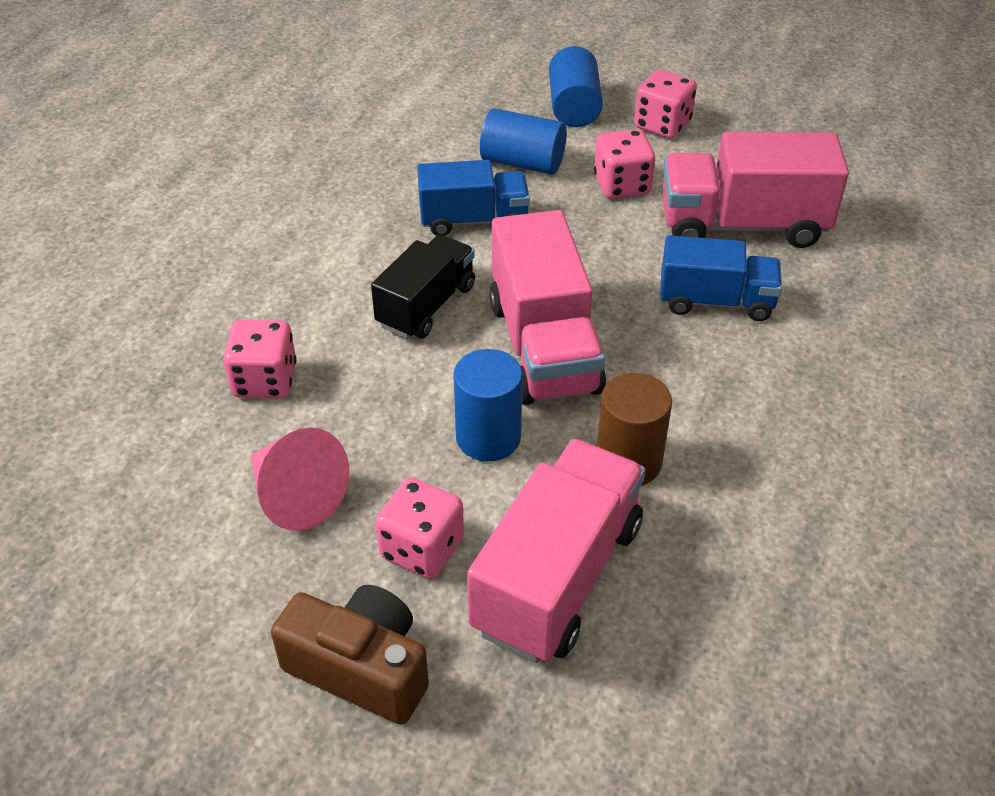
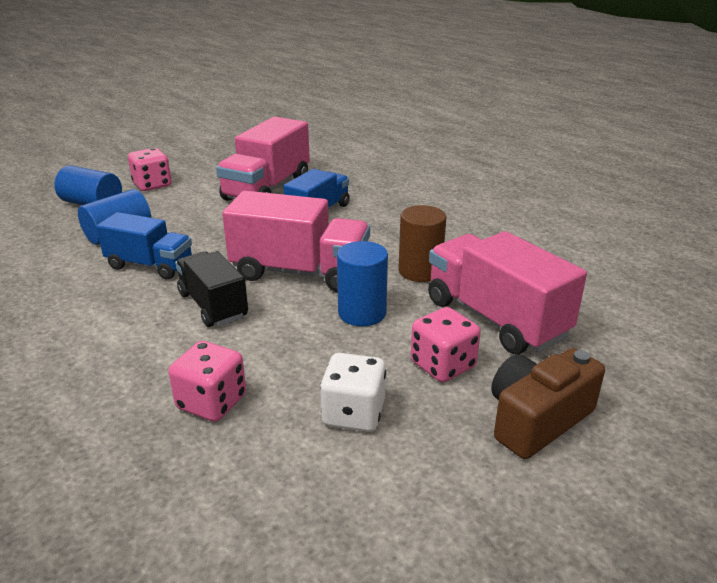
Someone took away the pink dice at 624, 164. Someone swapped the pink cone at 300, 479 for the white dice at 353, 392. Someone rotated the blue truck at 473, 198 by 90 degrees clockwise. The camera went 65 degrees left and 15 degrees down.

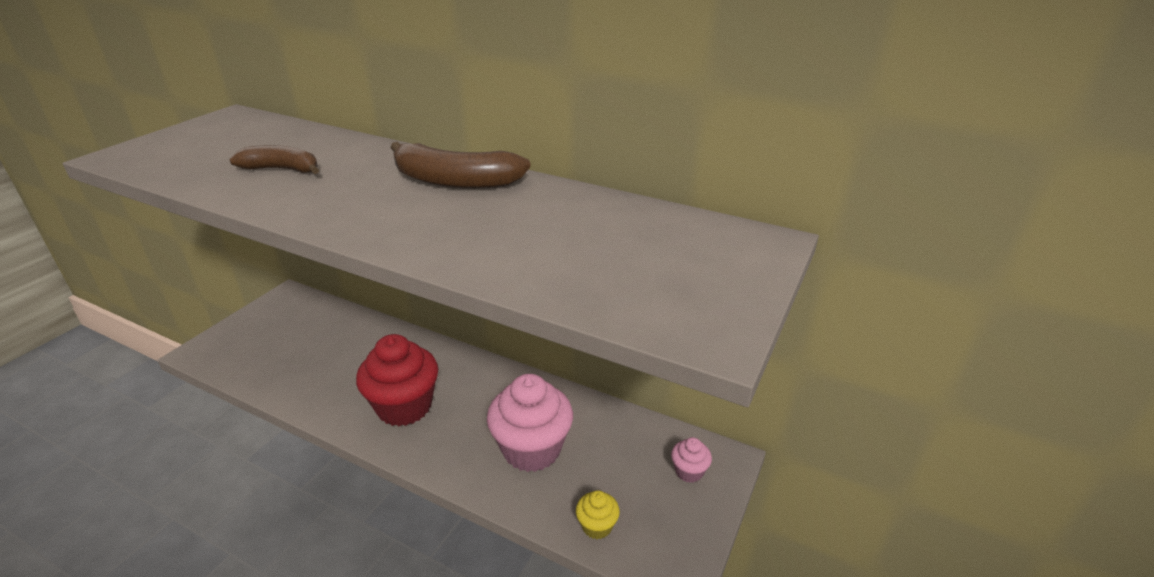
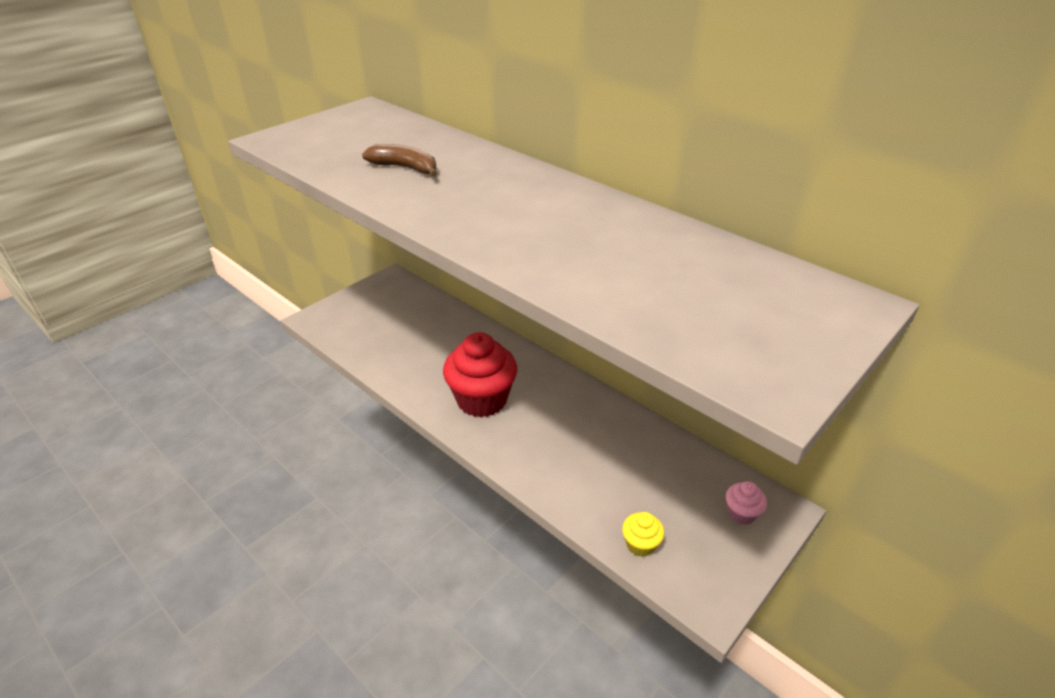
Someone took away the brown banana at 460, 165. Someone took away the pink cupcake at 530, 423. The camera went 15 degrees right and 5 degrees up.

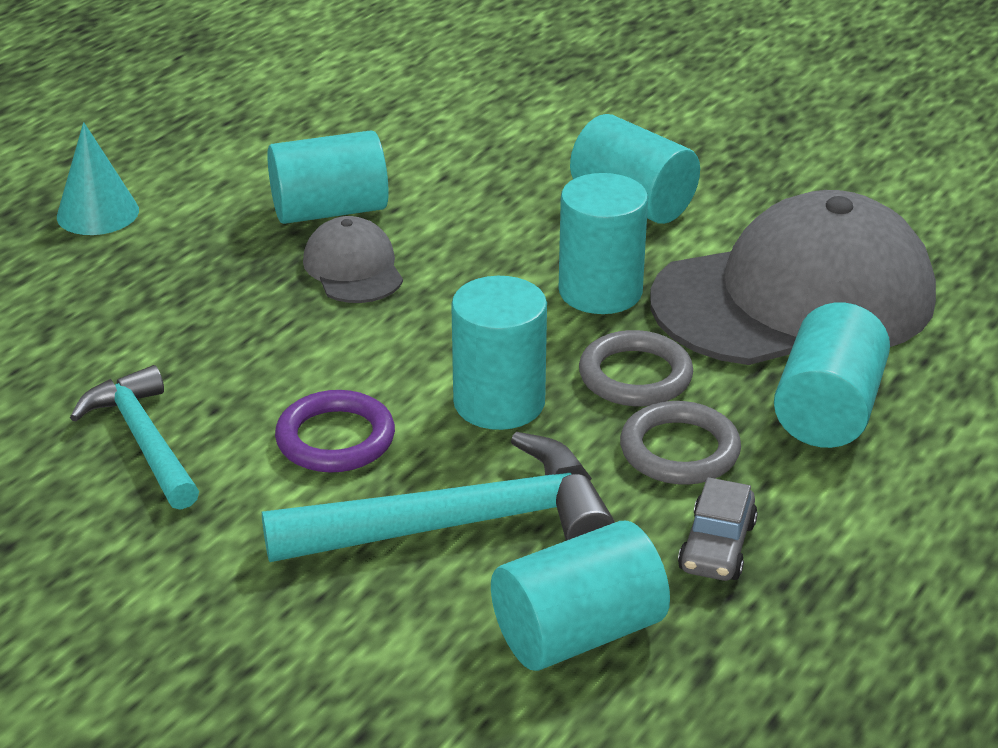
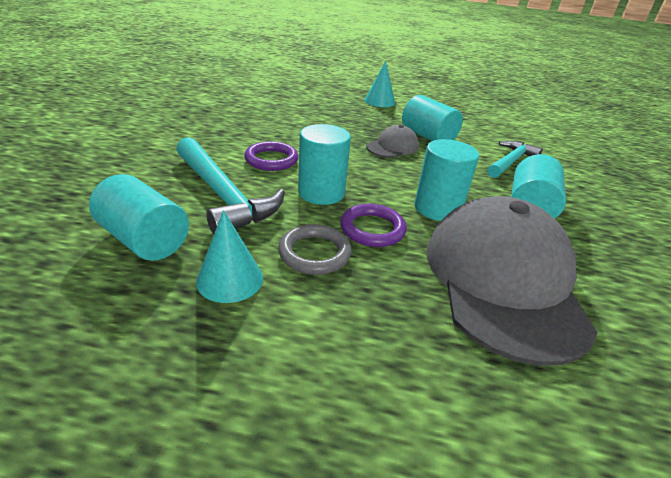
Someone took away the turquoise cylinder at 832, 375. Someone carried the turquoise hammer from 134, 437 to 515, 159. Someone swapped the grey car at 718, 529 for the turquoise cone at 229, 256. Someone repainted the grey ring at 636, 368, which became the purple ring at 373, 225. Someone rotated the grey cap at 793, 277 by 135 degrees counterclockwise. The camera went 65 degrees right and 0 degrees up.

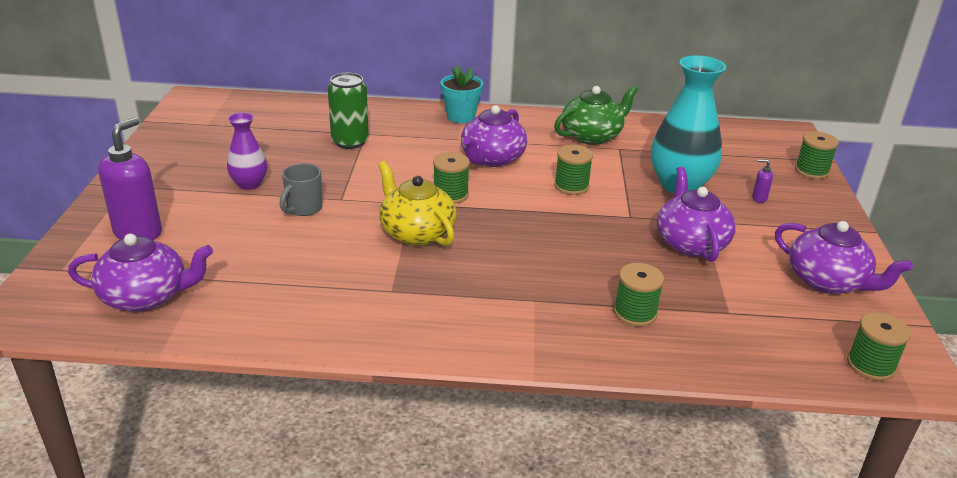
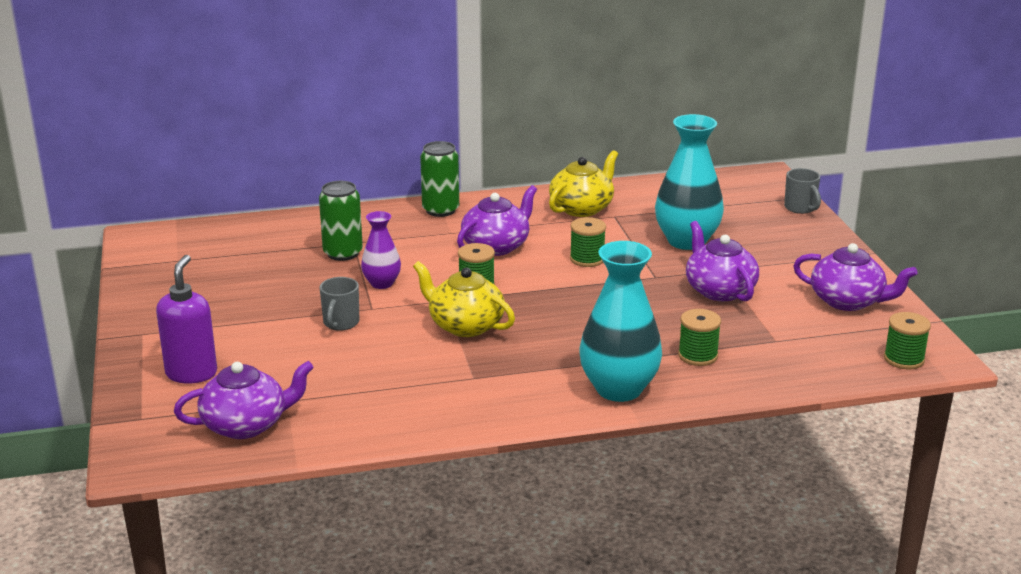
Someone took away the purple soap dispenser at 762, 181. Someone put down the turquoise vase at 620, 321. Someone carried the purple vase from 247, 151 to 381, 250. Someone swapped the turquoise flower pot at 461, 94 for the green can at 439, 179. Someone swapped the green spool at 817, 155 for the grey mug at 802, 191. Someone repainted the green teapot at 596, 115, which became the yellow teapot at 583, 183. Someone rotated the purple teapot at 494, 136 by 150 degrees counterclockwise. The camera went 15 degrees left and 5 degrees down.

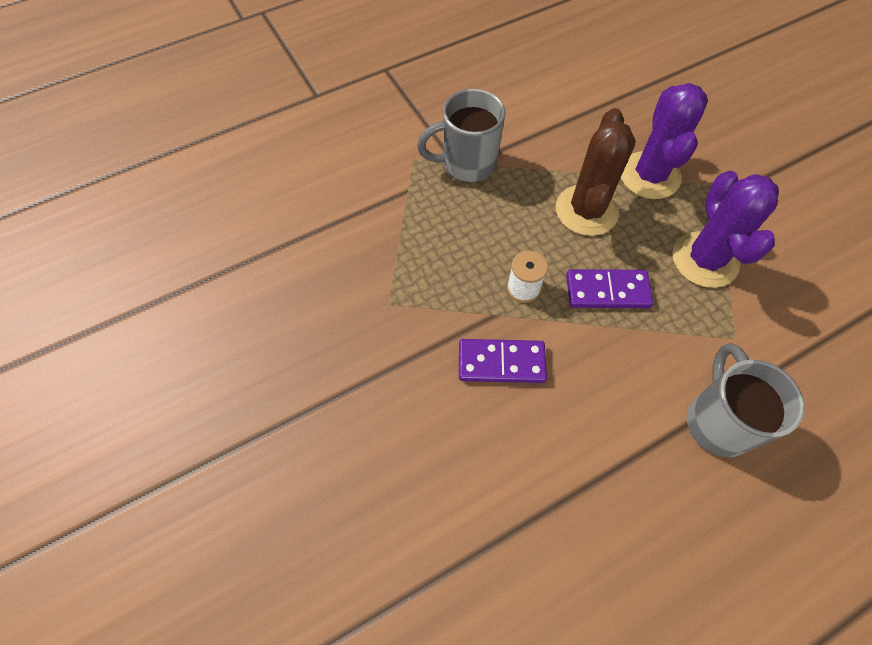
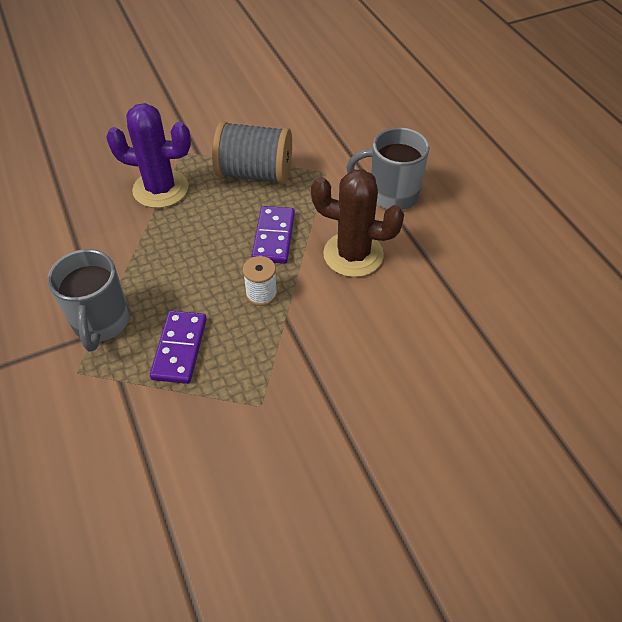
Someone carried the purple domino from 503, 361 to 178, 347. Someone carried the brown cactus from 595, 172 to 357, 223. Someone swapped the purple cactus at 725, 229 for the grey spool at 252, 152. The camera went 85 degrees left and 10 degrees down.

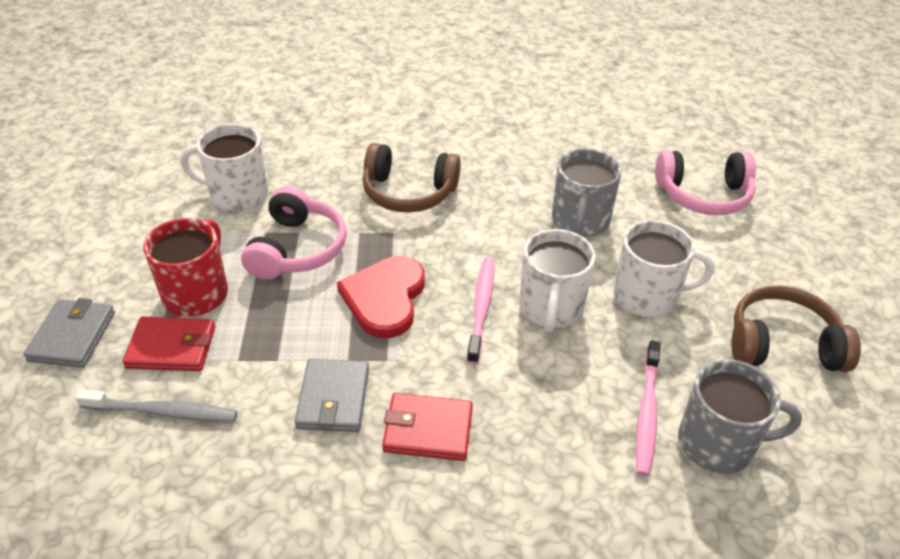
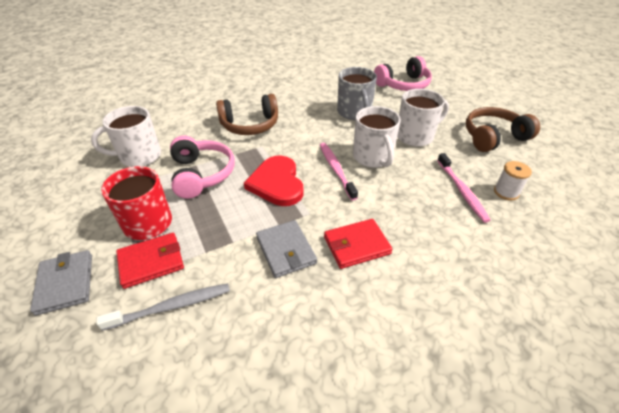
Someone swapped the grey mug at 740, 416 for the white spool at 513, 180. The camera went 25 degrees left and 0 degrees up.

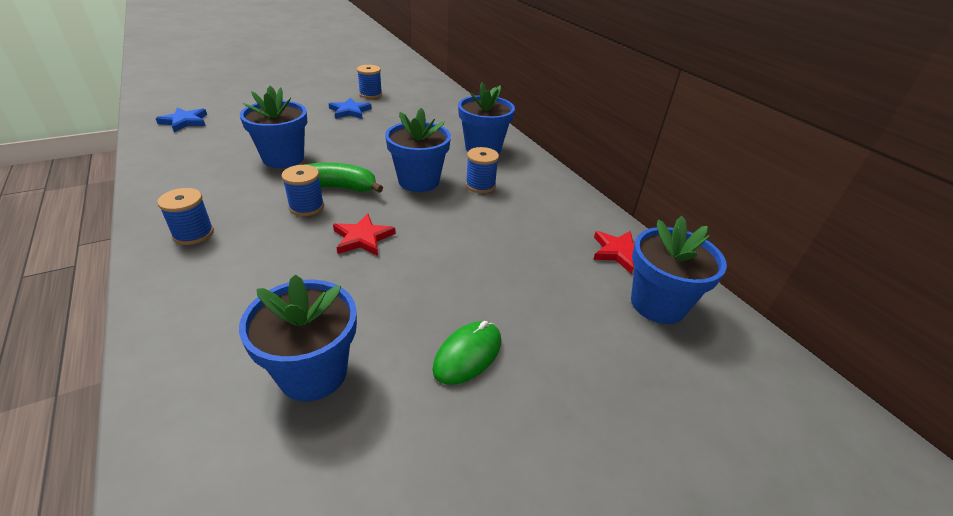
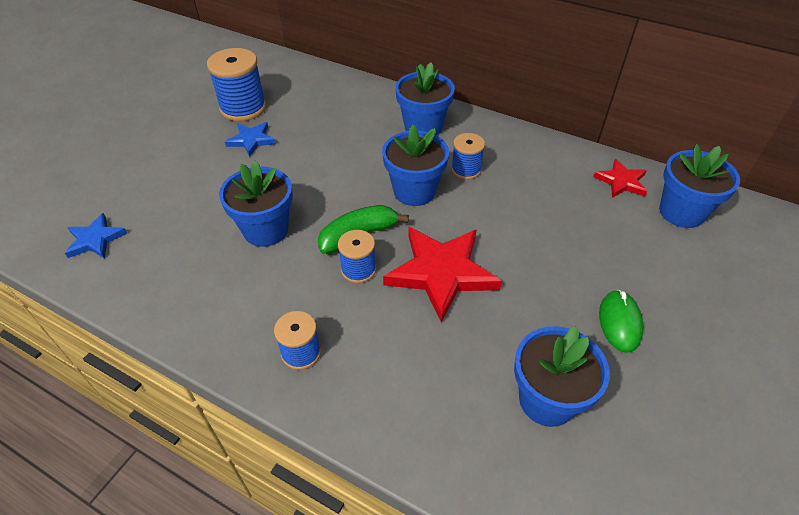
Someone scaled the red star at 364, 234 by 1.87. Someone scaled the blue spool at 369, 82 by 1.71. The camera went 30 degrees left and 10 degrees up.

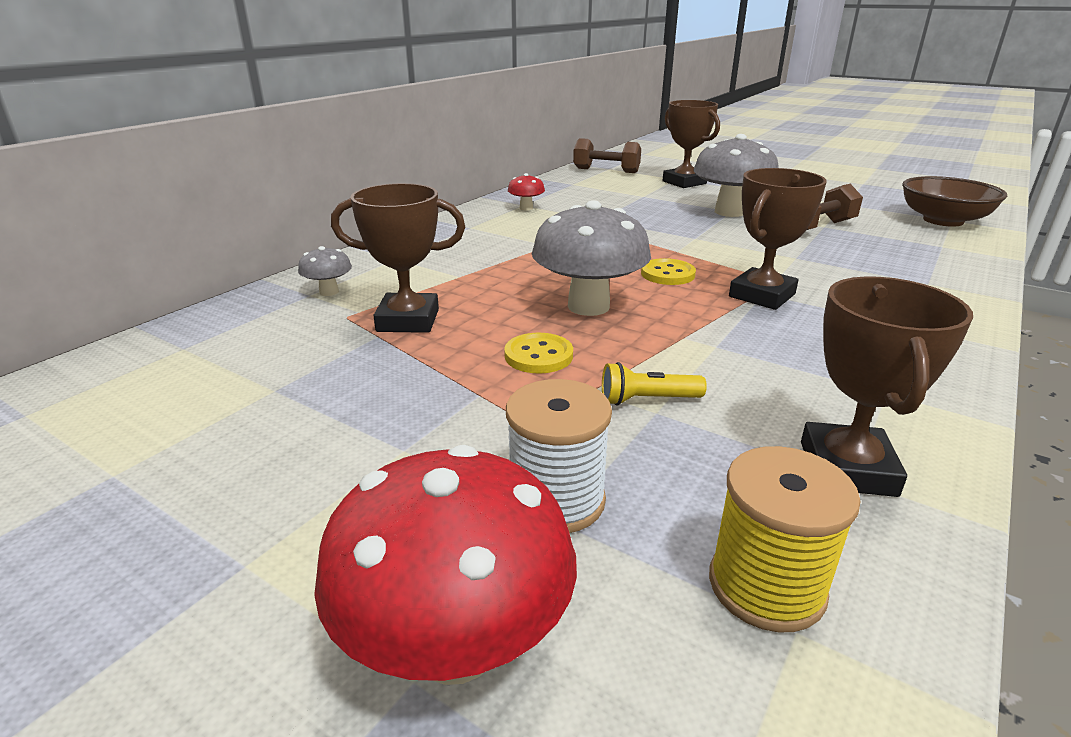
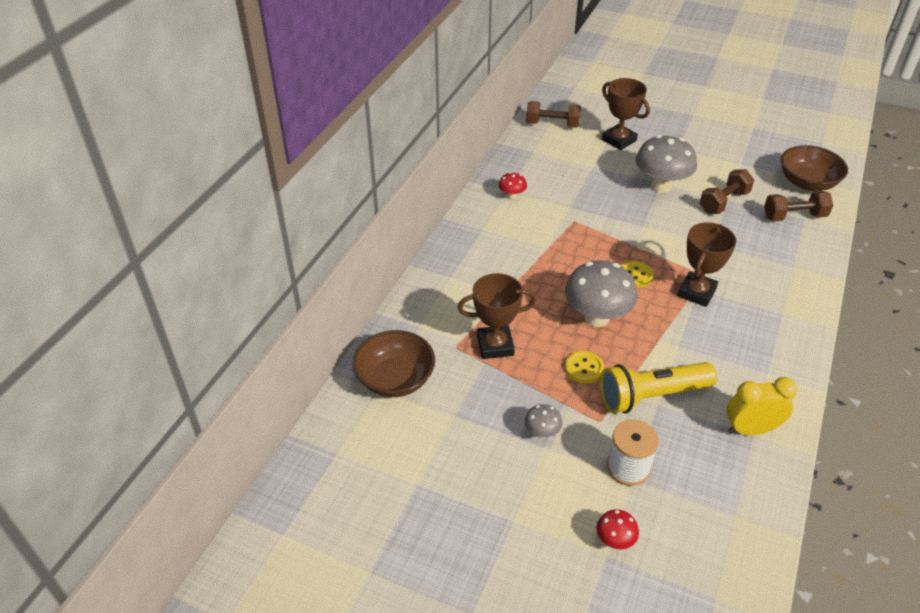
Someone took away the yellow spool at 785, 539. Someone put down the brown bowl at 393, 363. Someone put down the brown dumbbell at 798, 206. Someone carried the grey mushroom from 325, 271 to 543, 421. Someone swapped the brown trophy at 887, 386 for the yellow clock at 761, 406. Someone scaled the red mushroom at 445, 565 by 0.47. Someone scaled the yellow flashlight at 654, 384 by 2.17. The camera went 10 degrees left and 15 degrees up.

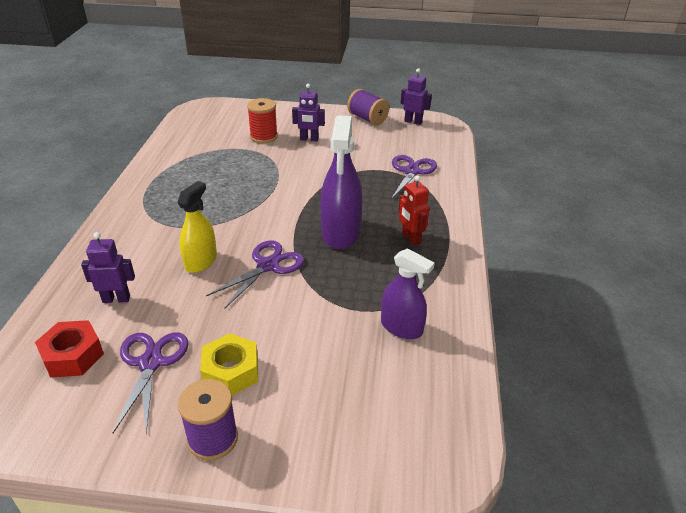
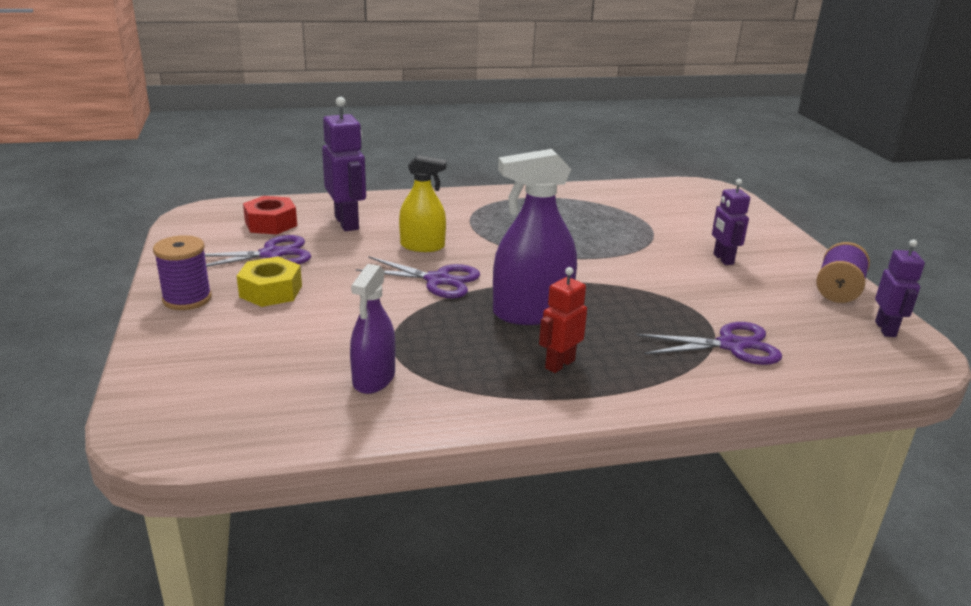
Someone took away the red spool at 262, 120. Someone scaled the purple robot at 108, 267 by 1.57. The camera went 70 degrees right and 10 degrees down.

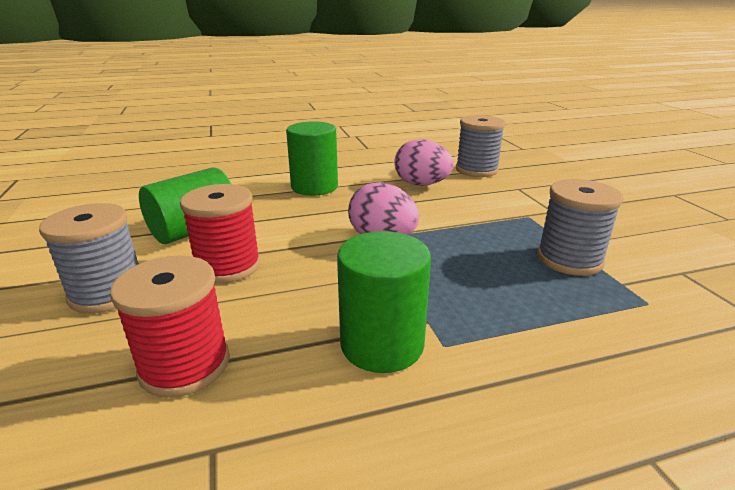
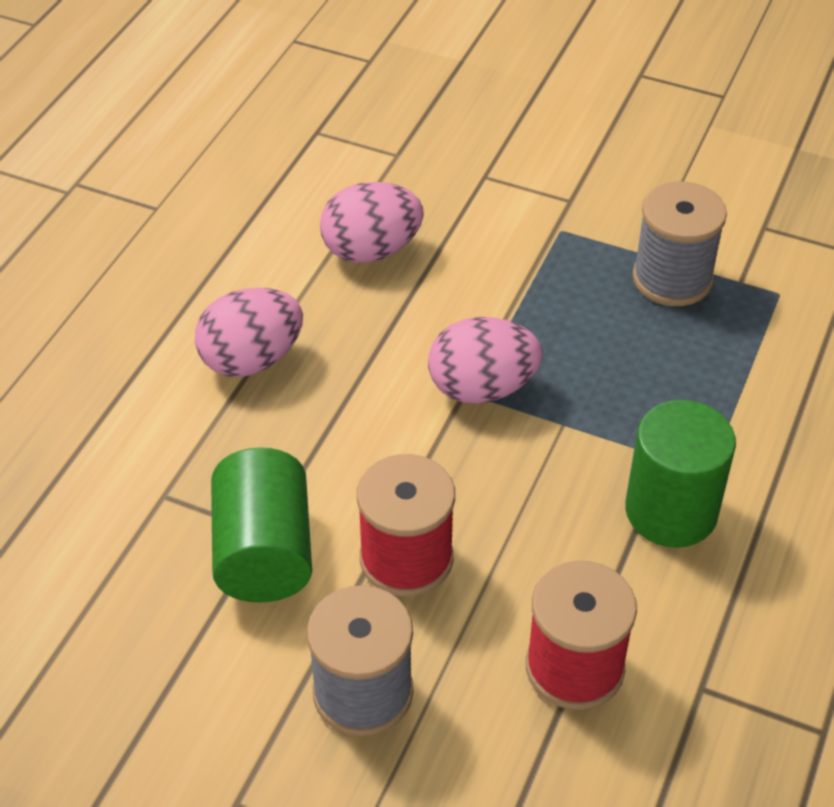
Someone took away the grey spool at 480, 146. Someone swapped the green cylinder at 312, 158 for the pink egg at 249, 332. The camera went 50 degrees left and 20 degrees up.

